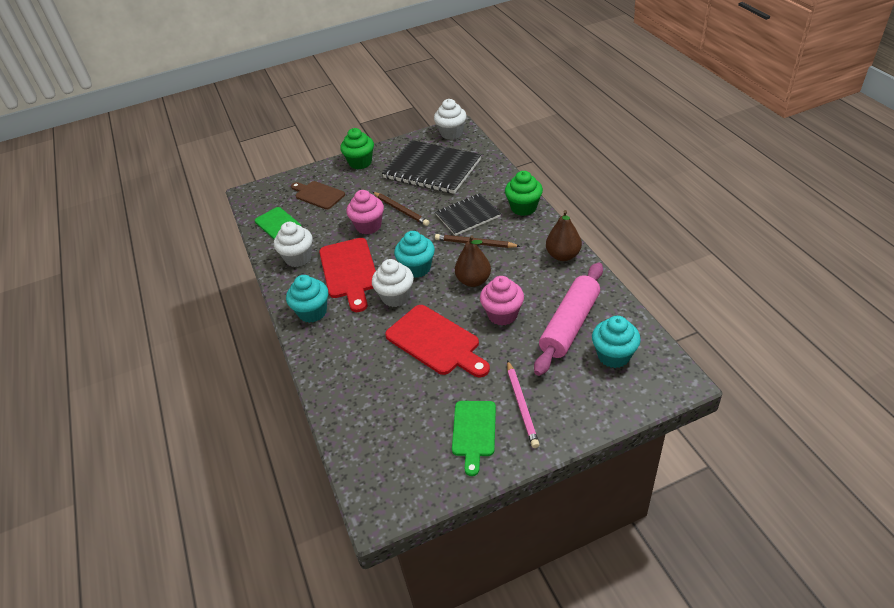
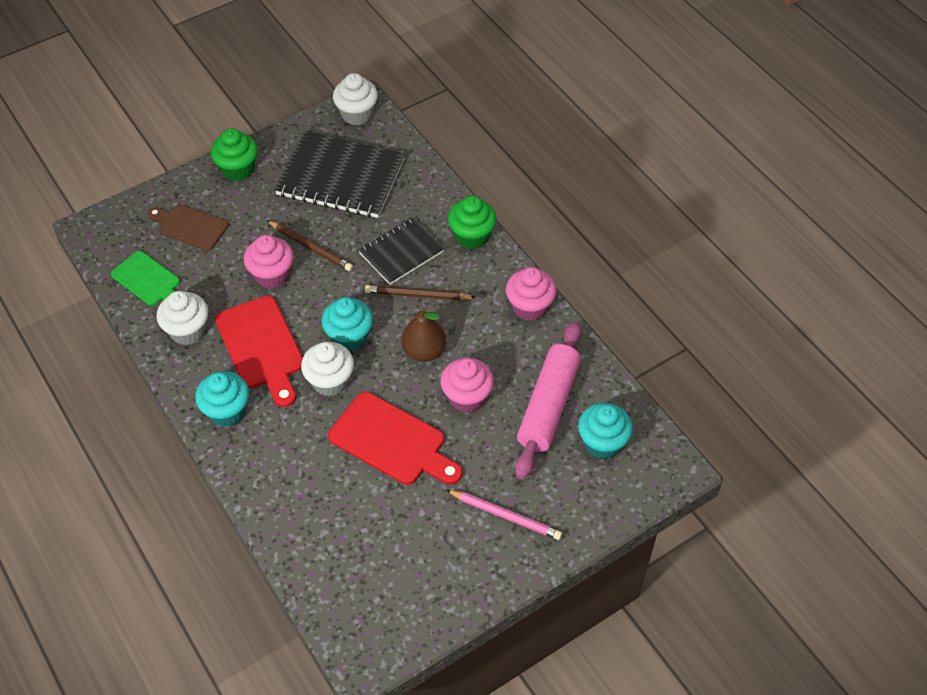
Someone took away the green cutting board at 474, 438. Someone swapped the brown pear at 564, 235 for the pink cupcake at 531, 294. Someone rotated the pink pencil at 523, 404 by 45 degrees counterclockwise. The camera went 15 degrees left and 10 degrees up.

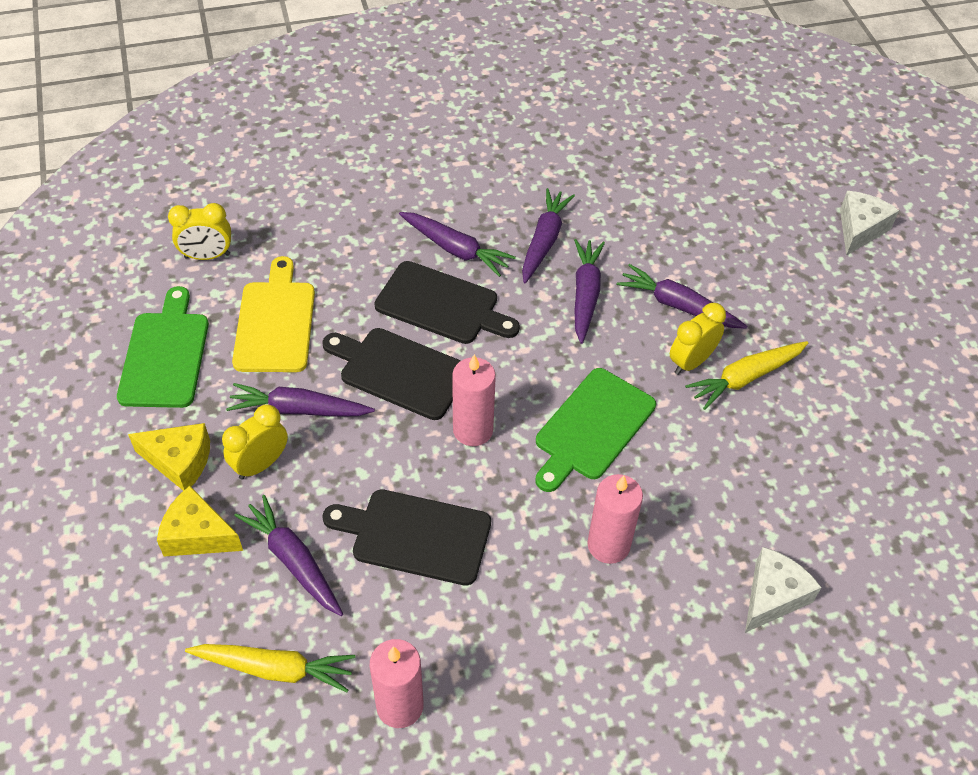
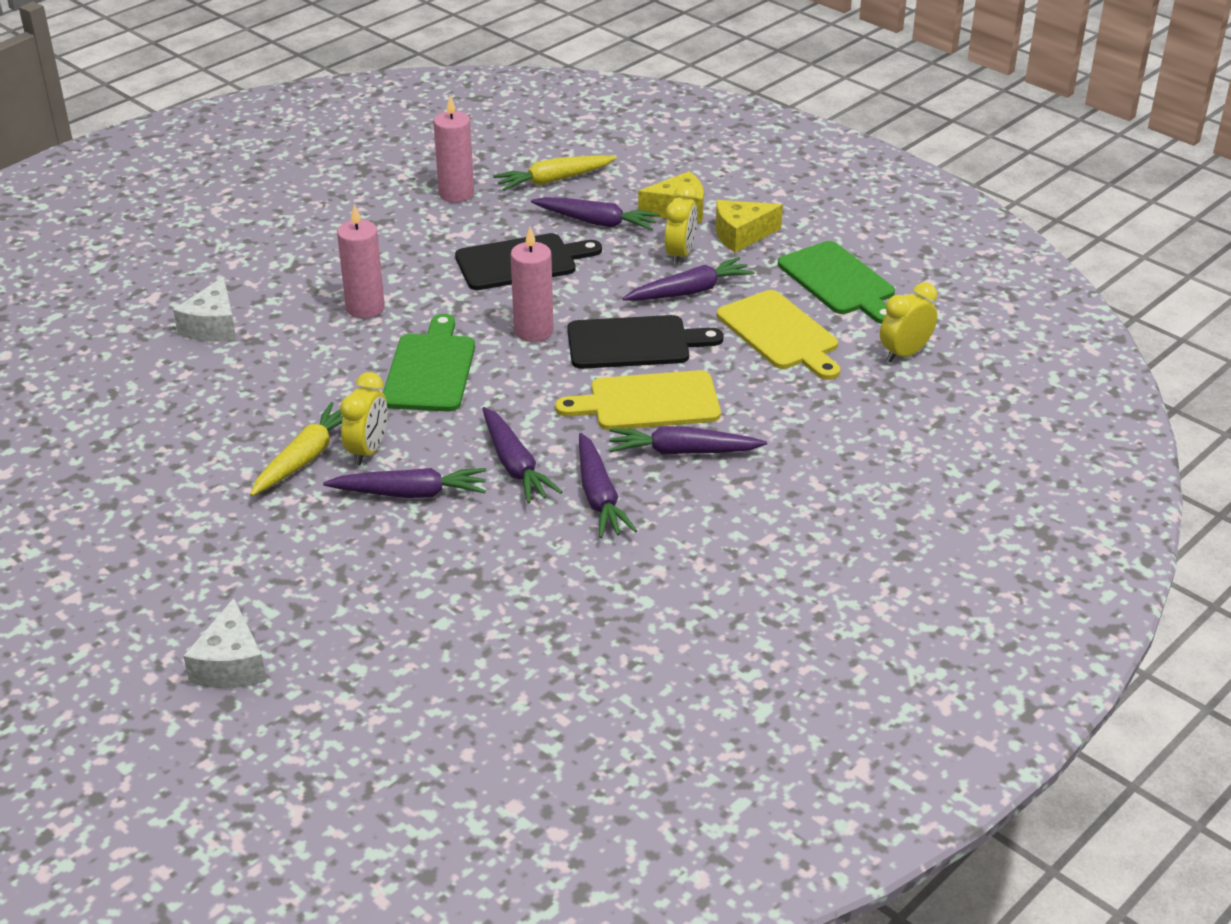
Someone repainted the black cutting board at 447, 302, which became the yellow cutting board at 638, 400. The camera went 150 degrees right and 15 degrees down.

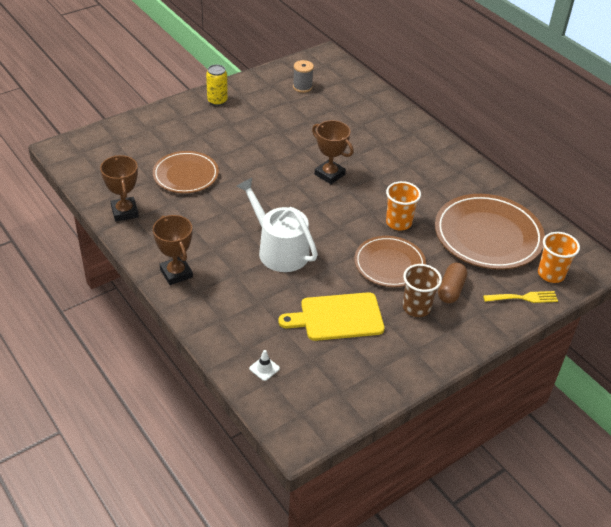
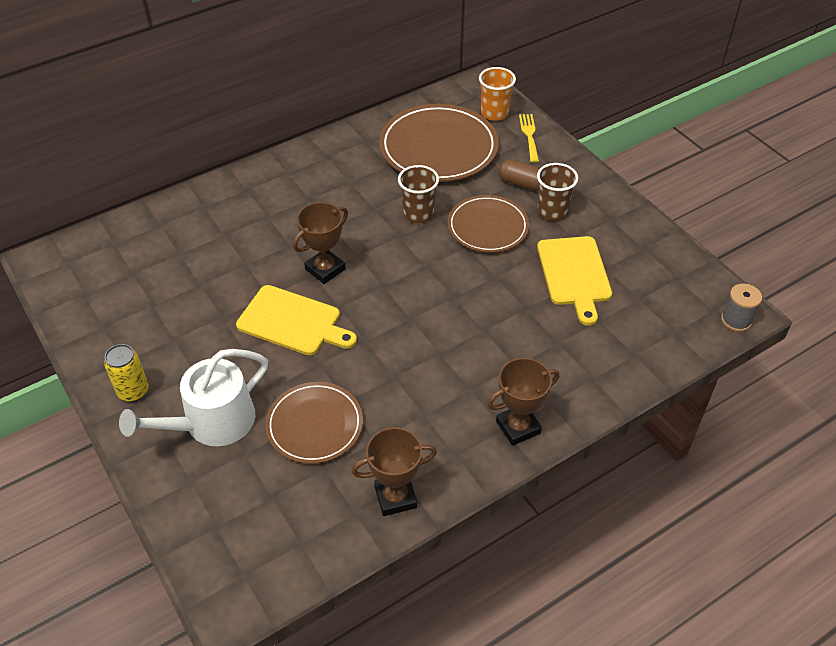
Someone took away the white traffic cone at 264, 365. Someone put down the yellow cutting board at 296, 320. Someone carried the white watering can from 277, 225 to 193, 397. Someone carried the grey spool from 303, 76 to 741, 308. Someone repainted the orange cup at 403, 206, which became the brown cup at 418, 194. The camera went 85 degrees left and 5 degrees up.

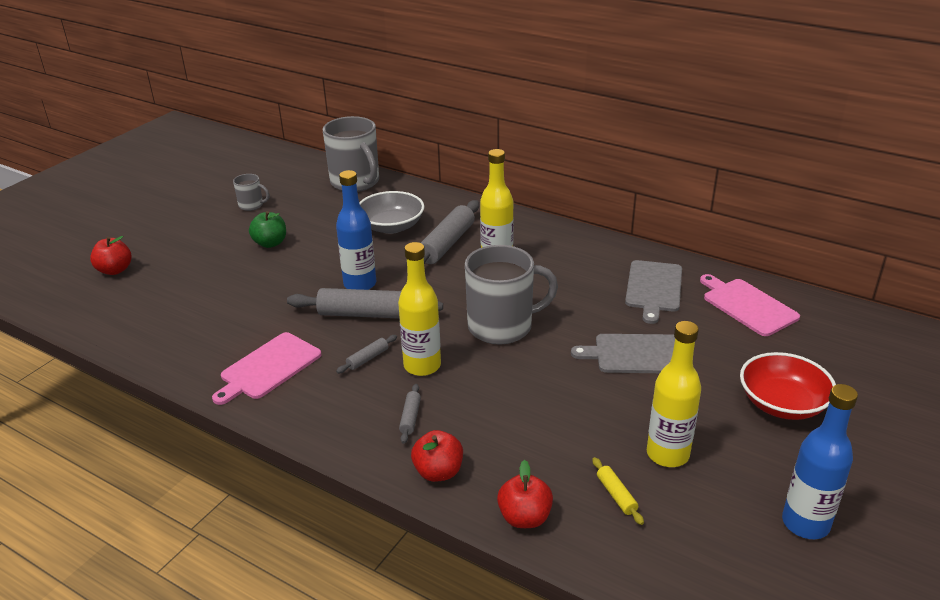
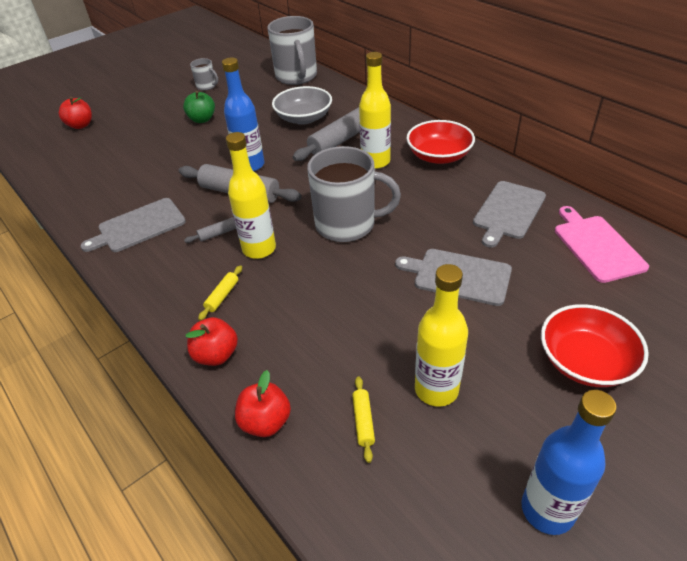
Someone put down the red bowl at 440, 142. Someone repainted the pink cutting board at 267, 368, which became the grey cutting board at 133, 225. Someone repainted the grey rolling pin at 410, 414, which became the yellow rolling pin at 220, 293. The camera went 20 degrees right and 10 degrees up.

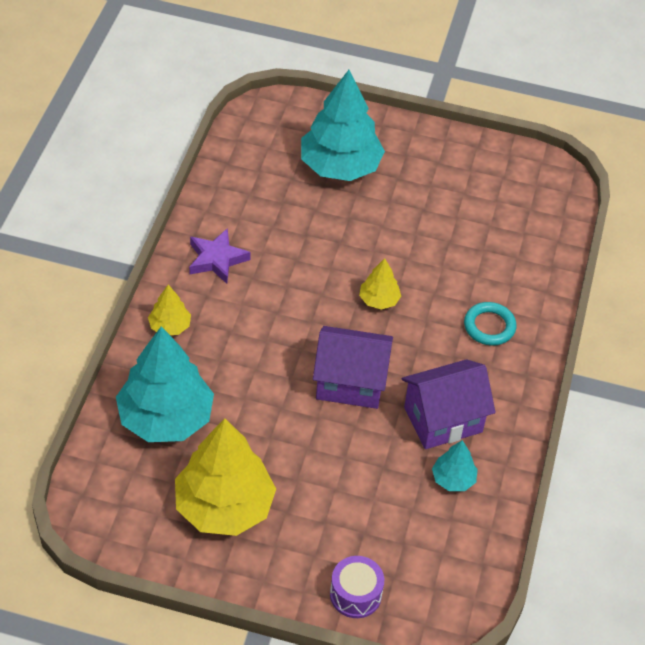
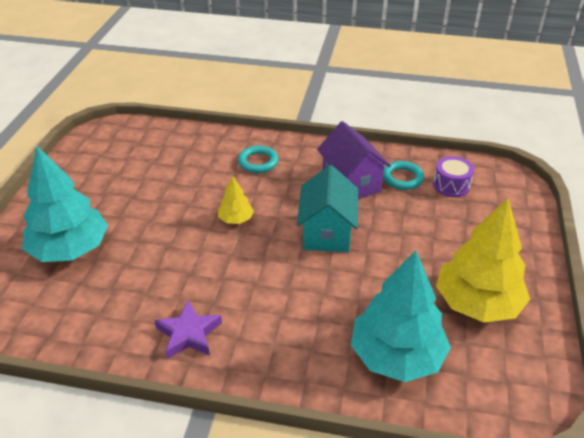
Someone took away the yellow tree at 169, 309. Someone carried the purple drum from 357, 587 to 453, 176. Someone swapped the turquoise tree at 455, 465 for the turquoise ring at 403, 175. Someone repainted the purple house at 353, 367, which became the turquoise house at 327, 208. The camera went 90 degrees left and 10 degrees down.

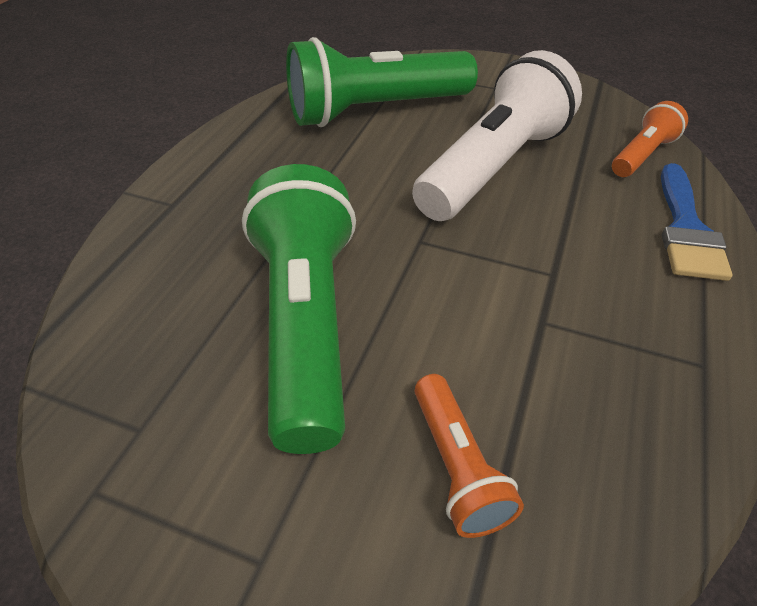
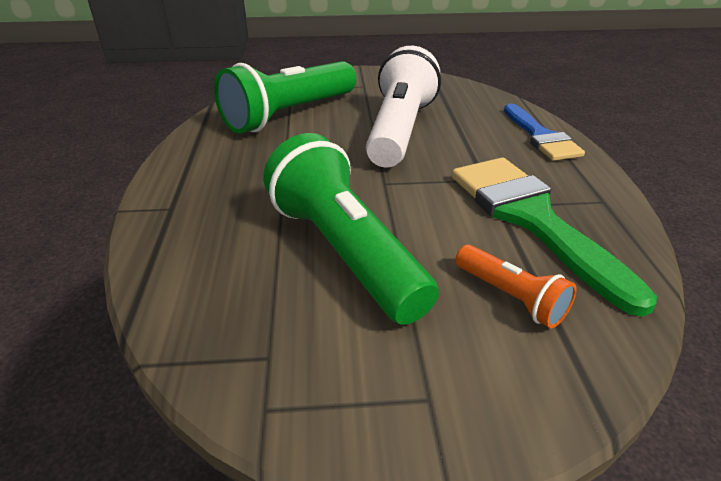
Someone took away the orange flashlight at 650, 139. Someone put down the green brush at 554, 237. The camera went 25 degrees left and 10 degrees down.

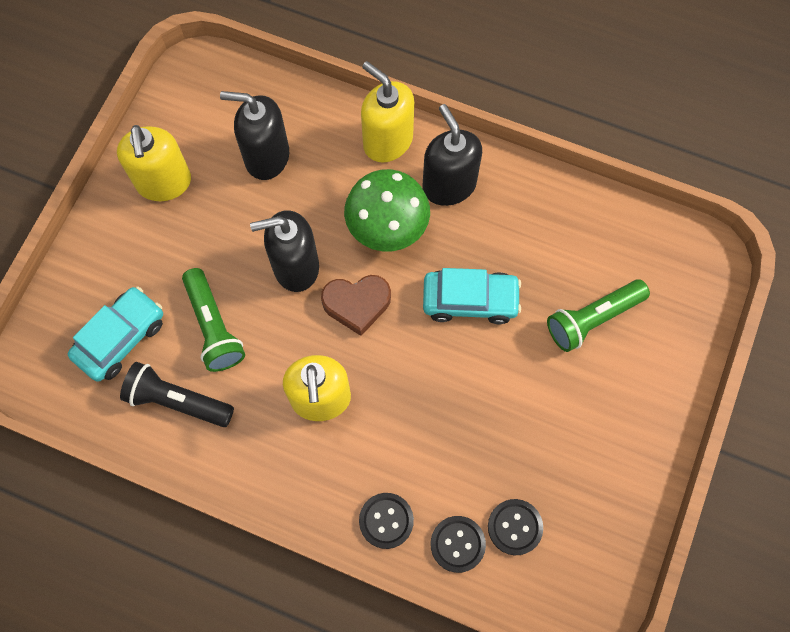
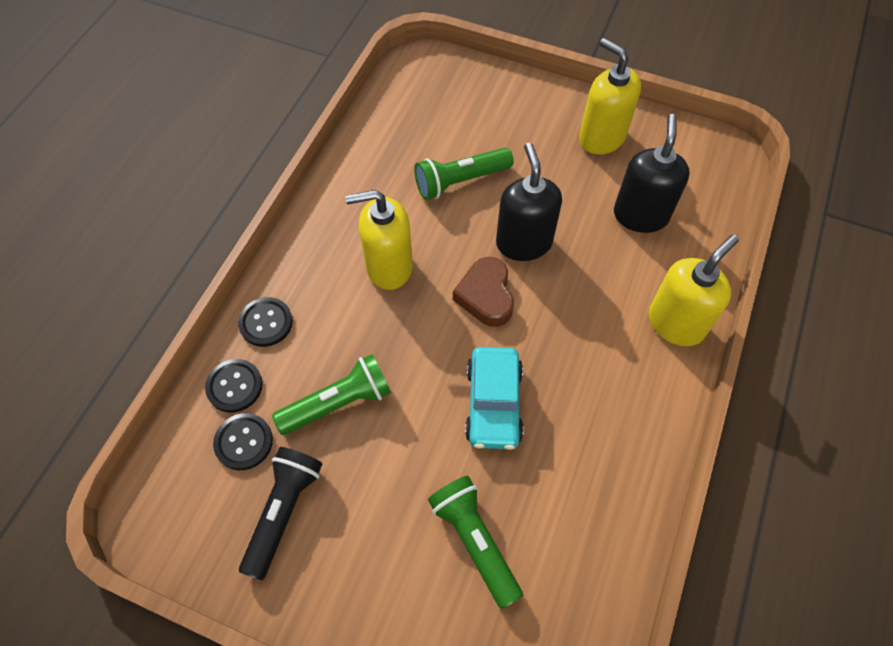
Someone took away the turquoise car at 115, 334. Someone took away the green mushroom at 387, 210. Someone took away the black soap dispenser at 452, 155. Someone put down the green flashlight at 331, 394. Someone carried the black flashlight from 177, 394 to 280, 513. Someone rotated the yellow soap dispenser at 154, 163 by 60 degrees clockwise. The camera went 90 degrees right and 10 degrees down.

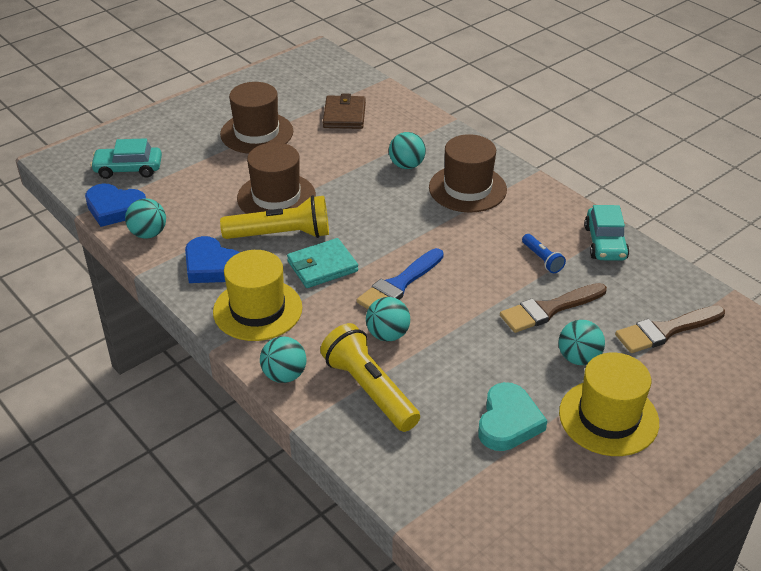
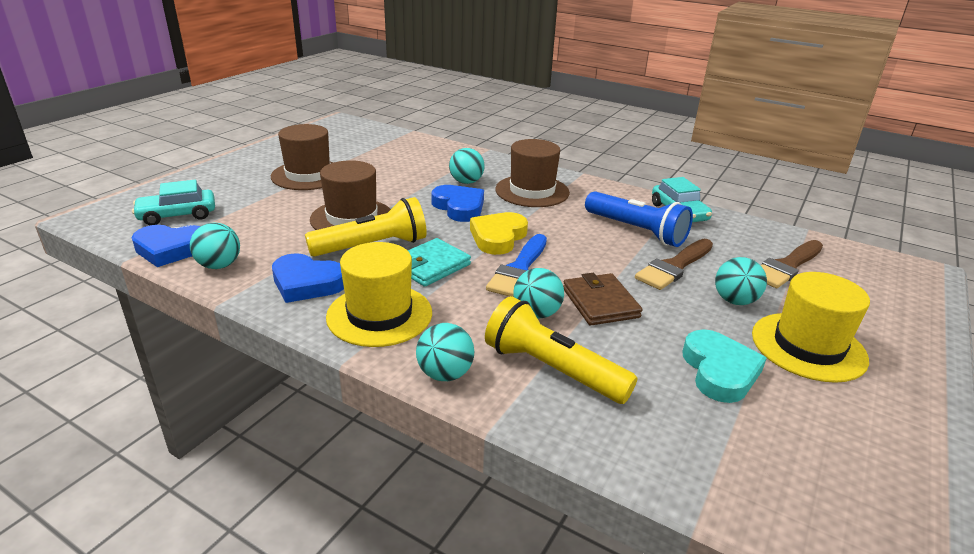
Someone put down the blue heart at 457, 203. Someone put down the yellow heart at 499, 233. Someone carried the brown wallet from 344, 111 to 602, 299. Someone scaled the blue flashlight at 544, 253 by 2.00. The camera went 20 degrees left and 10 degrees down.

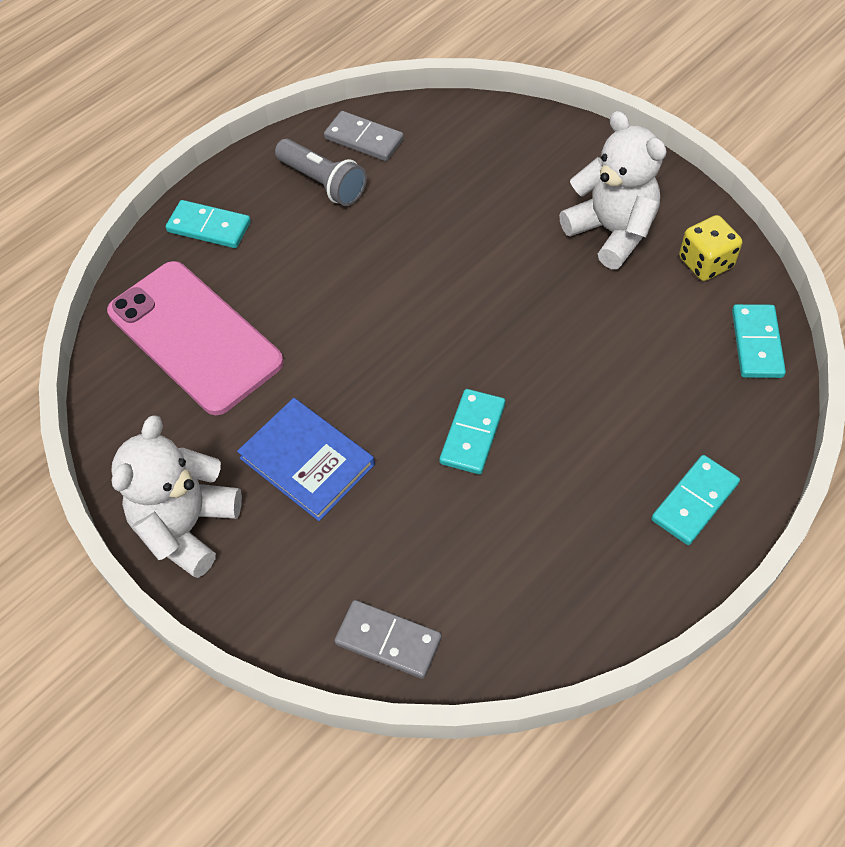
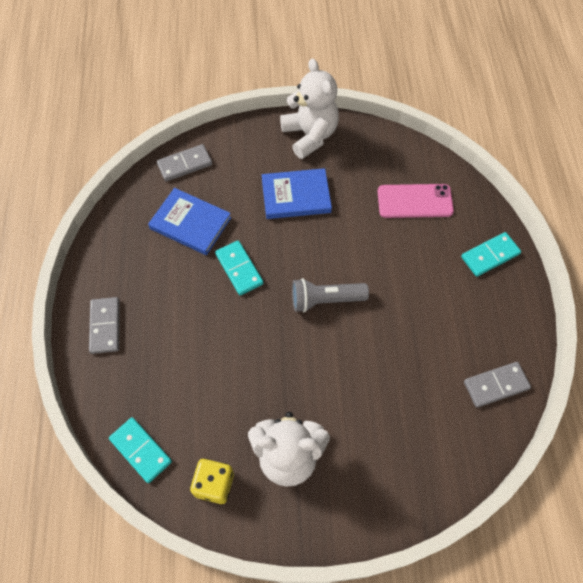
Someone put down the blue book at 189, 221. Someone carried the grey flashlight from 321, 172 to 330, 295. Someone repainted the turquoise domino at 695, 500, which became the grey domino at 104, 325. Someone scaled the pink phone at 195, 338 by 0.63. The camera went 130 degrees right and 5 degrees up.

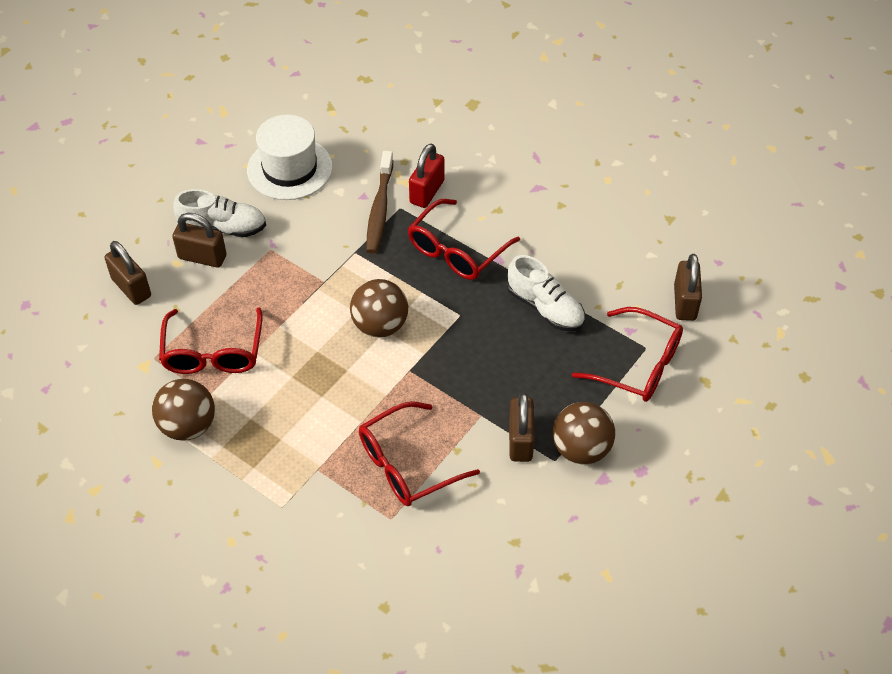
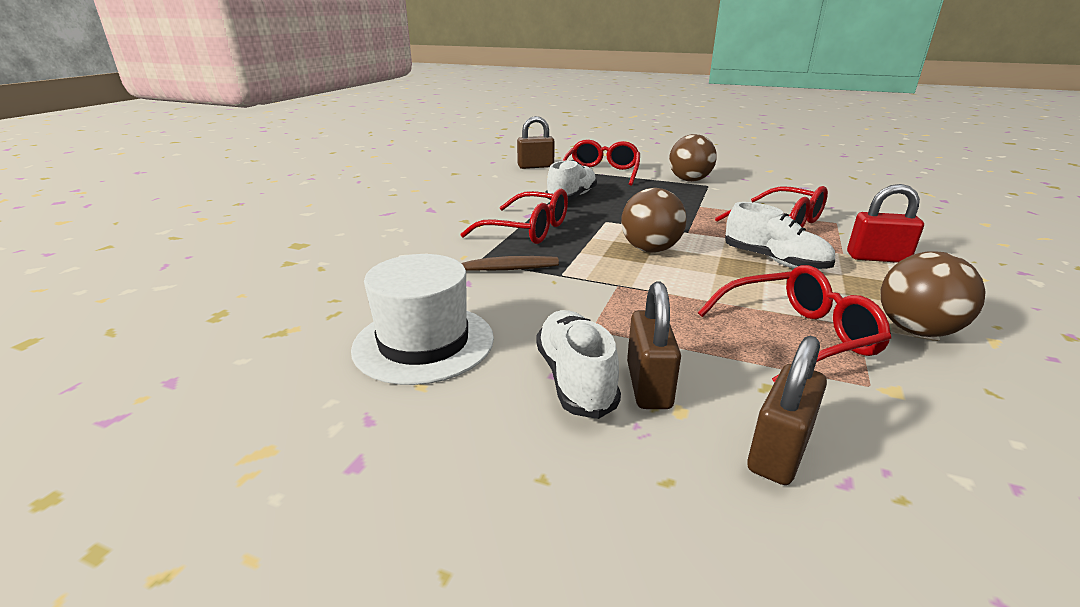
Someone took away the brown padlock at 522, 427. Someone put down the white shoe at 780, 235. Someone carried the red padlock from 427, 176 to 885, 223. The camera went 105 degrees left and 25 degrees down.

